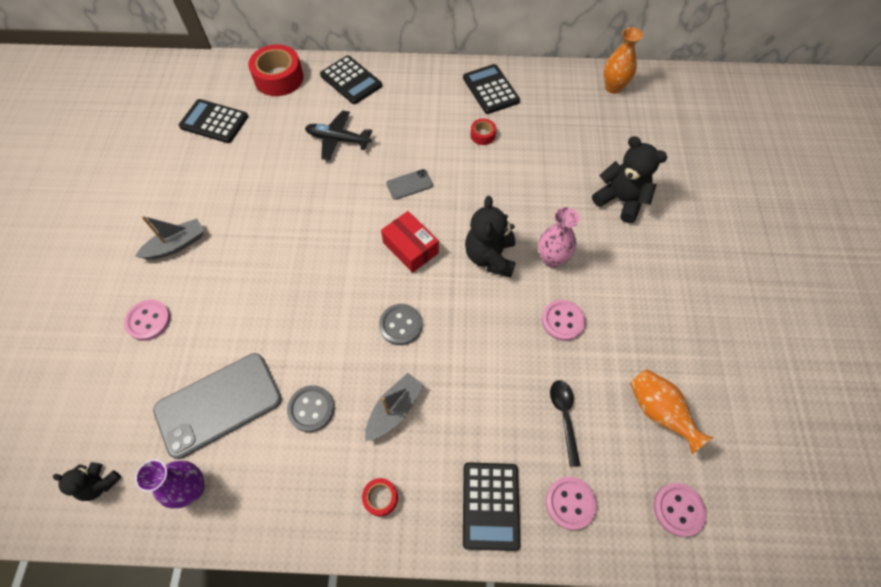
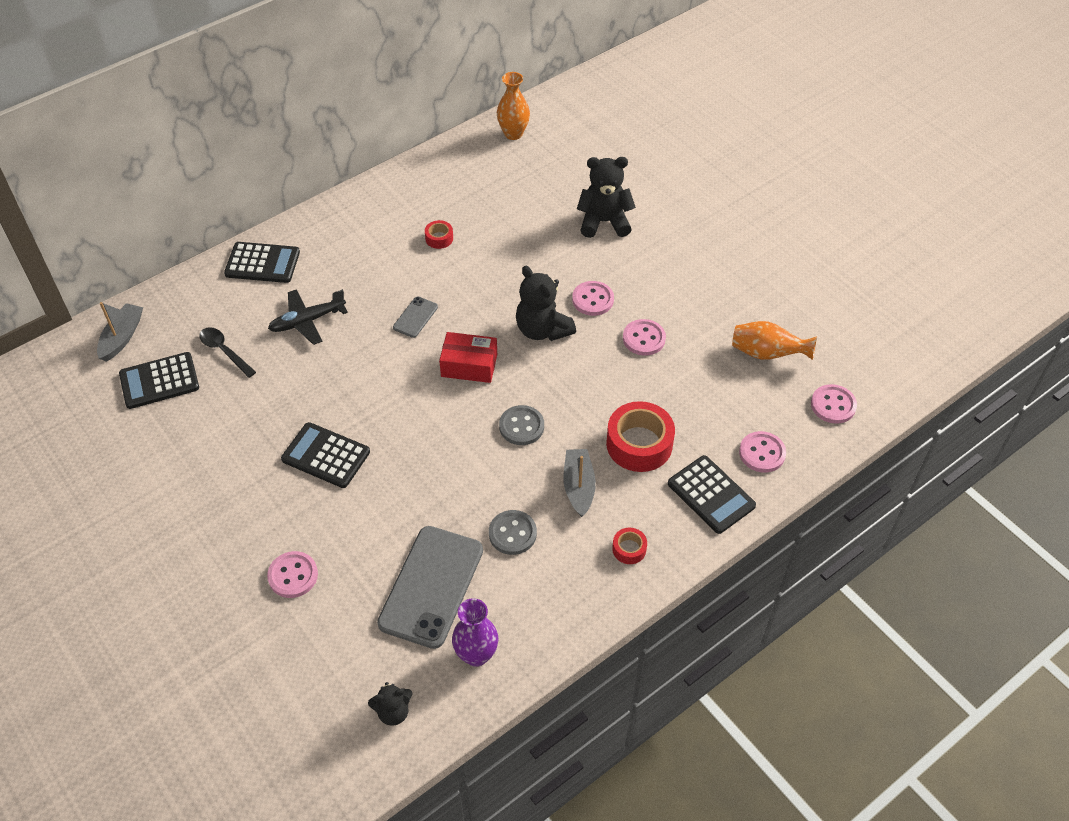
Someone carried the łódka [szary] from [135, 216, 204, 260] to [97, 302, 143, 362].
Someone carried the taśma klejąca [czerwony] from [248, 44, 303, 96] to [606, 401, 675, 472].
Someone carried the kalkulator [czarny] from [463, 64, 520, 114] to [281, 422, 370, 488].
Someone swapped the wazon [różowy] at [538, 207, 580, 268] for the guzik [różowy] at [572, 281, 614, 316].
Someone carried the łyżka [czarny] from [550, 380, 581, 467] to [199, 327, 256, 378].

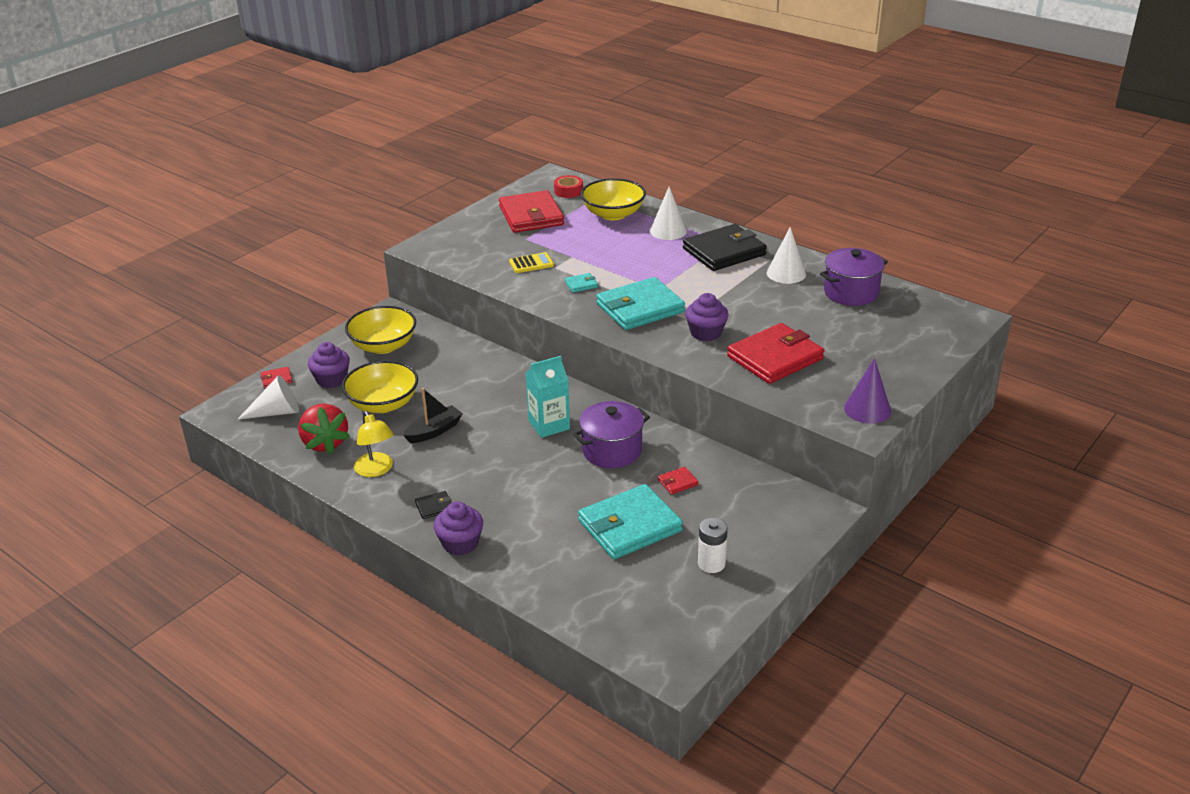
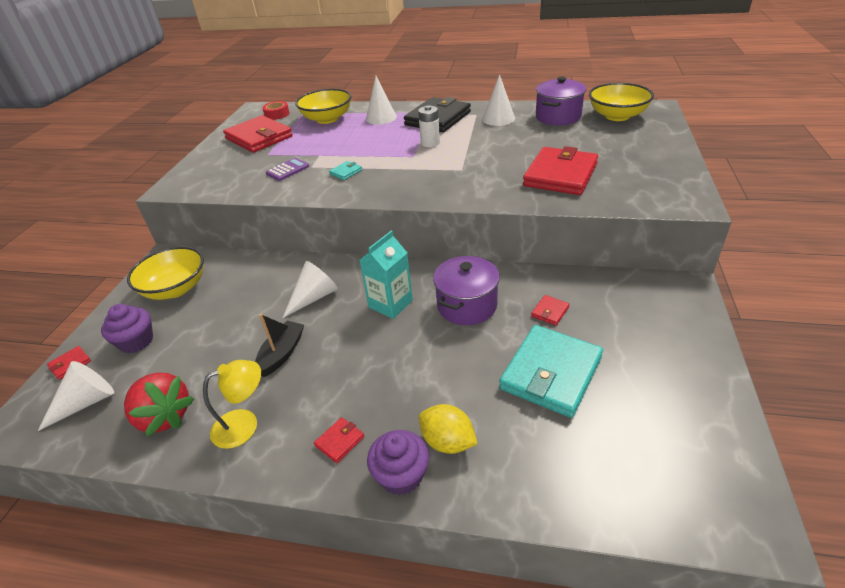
Someone carried the miska [żółty] from [342, 361, 418, 413] to [589, 83, 654, 121].
Someone rotated the lampka [żółty] at [354, 411, 394, 477] by 60 degrees counterclockwise.
Someone repainted the portfel [czarny] at [415, 491, 451, 519], which became the portfel [czerwony] at [314, 417, 364, 463].
Someone repainted the kalkulator [żółty] at [509, 252, 554, 273], which became the kalkulator [fioletowy] at [266, 158, 309, 181].
Someone took away the portfel [turkusowy] at [596, 277, 685, 330].
Someone took away the muffinka [fioletowy] at [685, 293, 728, 341].
Someone carried the bateria [biały] from [698, 518, 728, 573] to [418, 105, 440, 147].
Someone took away the stożek [fioletowy] at [844, 358, 891, 424].
Someone put down the stożek [biały] at [283, 261, 338, 318].
Someone put down the cytryna [żółty] at [419, 404, 478, 454].

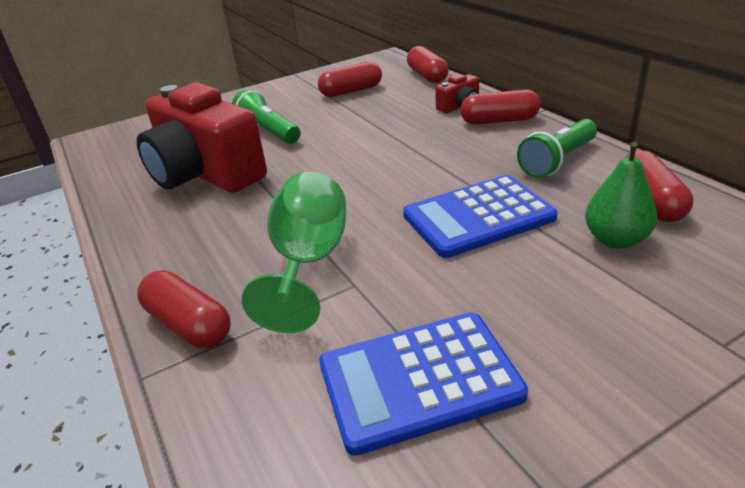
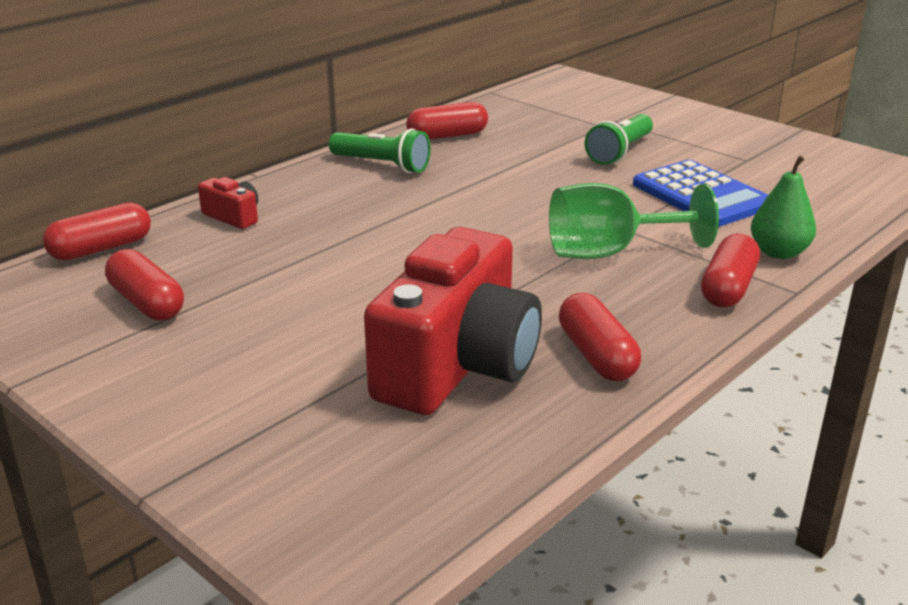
Someone carried the latarka [zielony] from [232, 89, 301, 144] to [585, 114, 653, 165].
Someone took away the kalkulator [niebieski] at [403, 175, 558, 258].
Someone carried the kapsułka [czerwony] from [460, 89, 541, 125] to [559, 293, 641, 381].
Someone carried the gruszka [zielony] from [585, 142, 657, 249] to [751, 155, 816, 259].

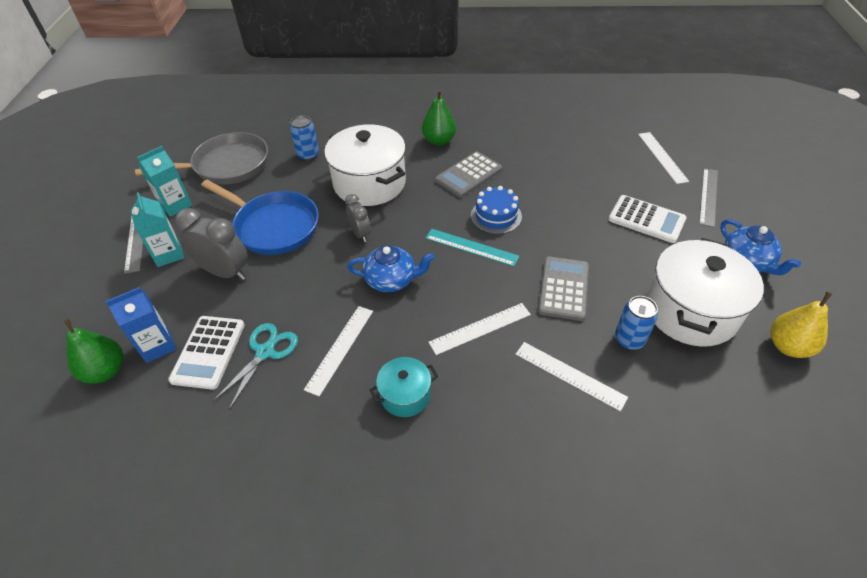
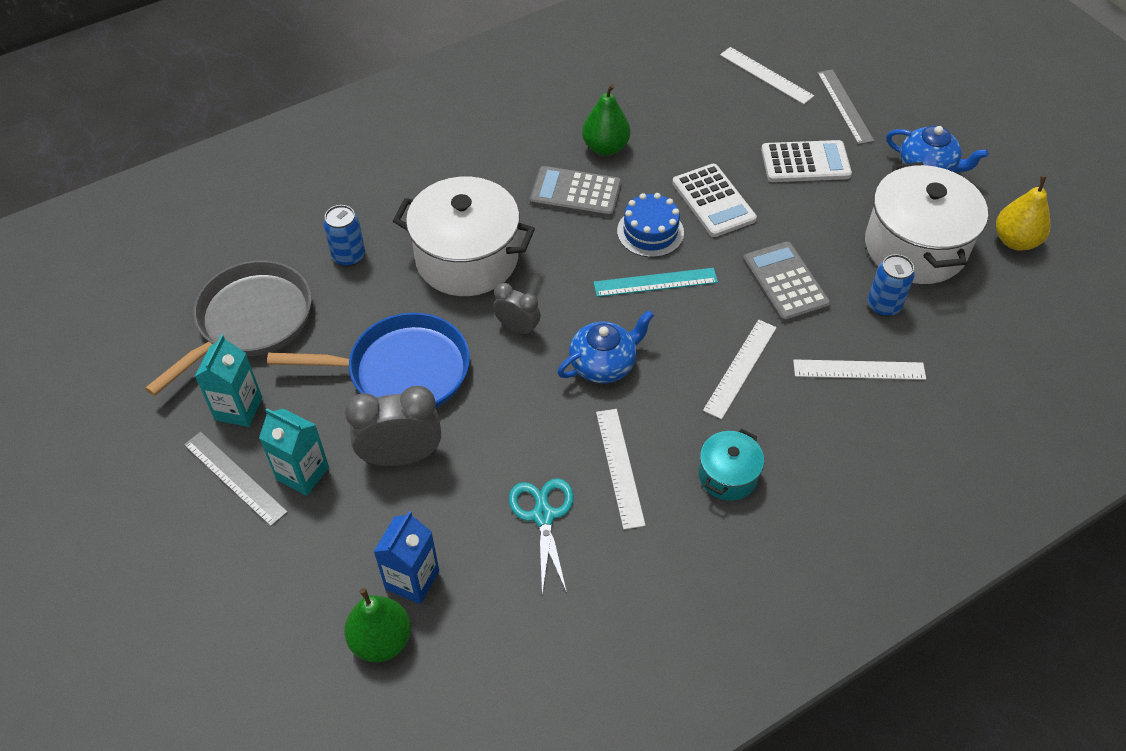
Someone carried the kalkulator [biały] from [168, 316, 245, 390] to [672, 164, 757, 237].
Someone carried the gruszka [zielony] from [422, 90, 456, 146] to [582, 84, 630, 156].
Someone rotated the kalkulator [szary] at [435, 151, 502, 198] by 90 degrees clockwise.

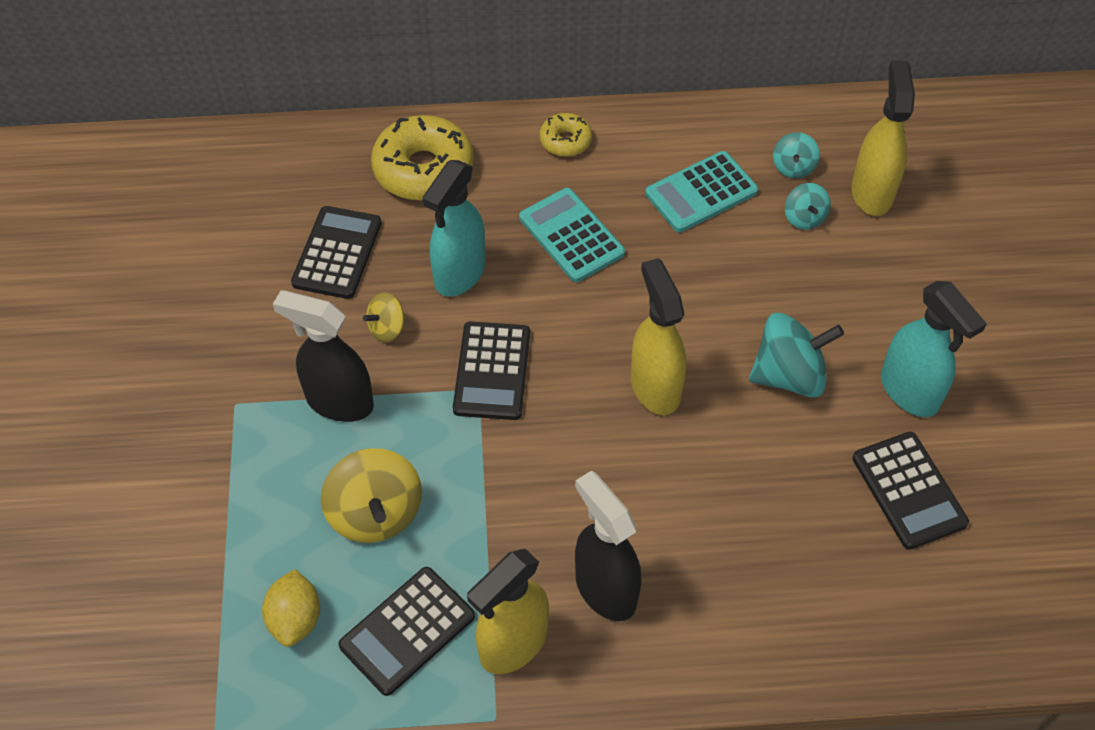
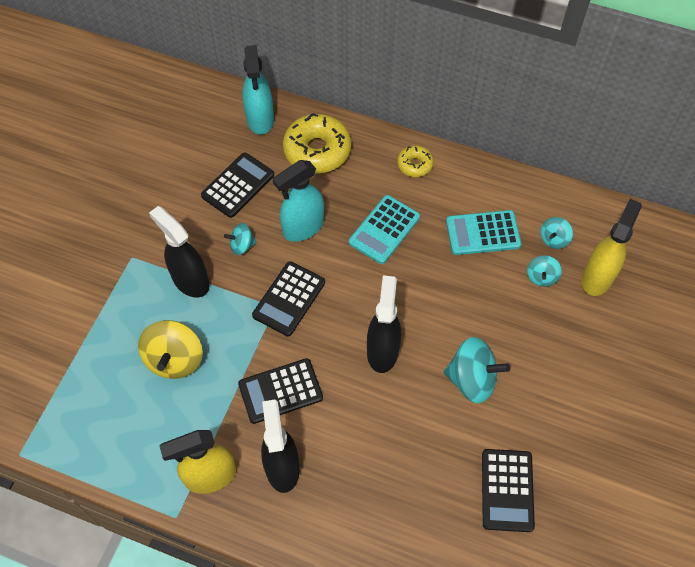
Someone took away the cytryna [żółty] at [262, 569, 320, 647].
Someone carried the kalkulator [czarny] from [338, 567, 475, 696] to [238, 358, 323, 424].
Someone repainted the bączek [żółty] at [363, 292, 406, 342], which became the bączek [turkusowy] at [224, 223, 257, 255].
Someone rotated the kalkulator [turkusowy] at [519, 188, 625, 282] by 135 degrees counterclockwise.
Someone repainted the spryskiwacz [żółty] at [631, 258, 686, 415], which became the spryskiwacz [czarny] at [367, 275, 401, 373].
Someone carried the spryskiwacz [turkusowy] from [881, 281, 987, 417] to [243, 45, 274, 135].

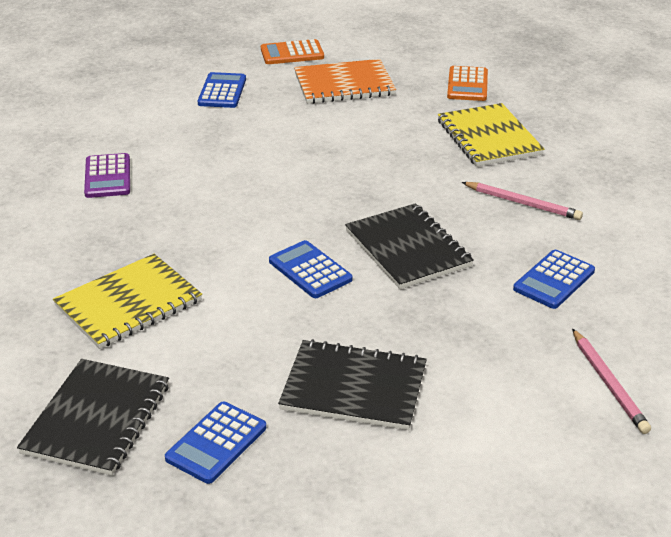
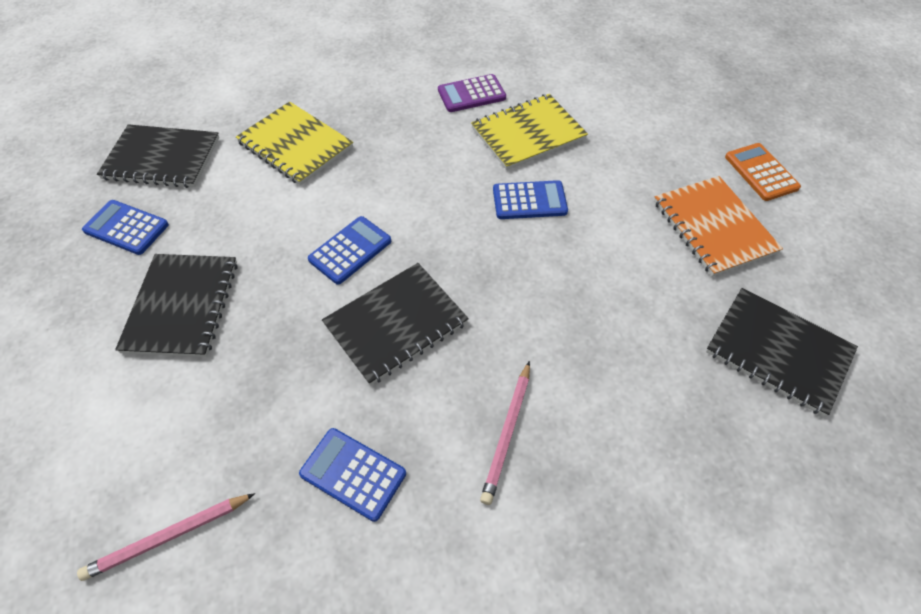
Someone carried the kalkulator [niebieski] from [198, 72, 246, 108] to [493, 180, 568, 219].
Someone carried the zeszyt [żółty] from [438, 103, 544, 167] to [471, 94, 588, 170].
Someone swapped the kalkulator [pomarańczowy] at [447, 66, 488, 101] for the zeszyt [czarny] at [706, 288, 858, 417].

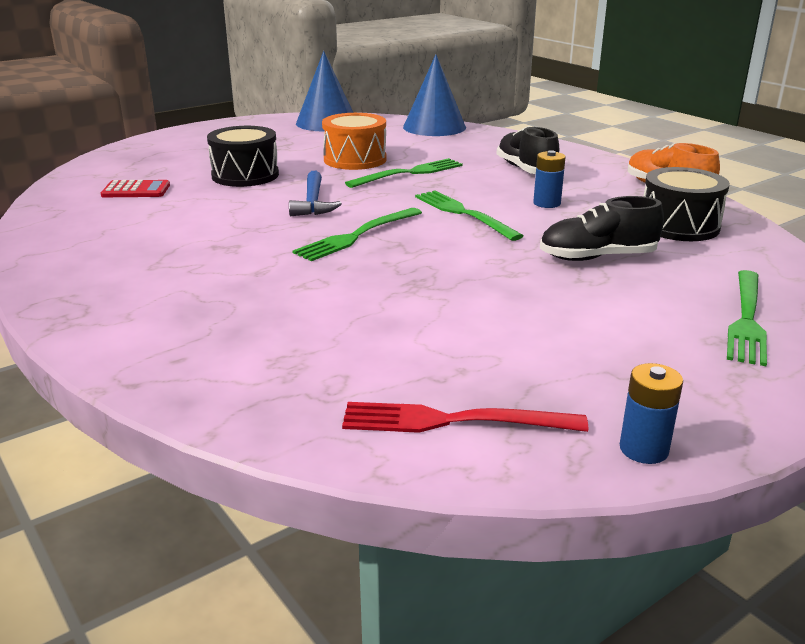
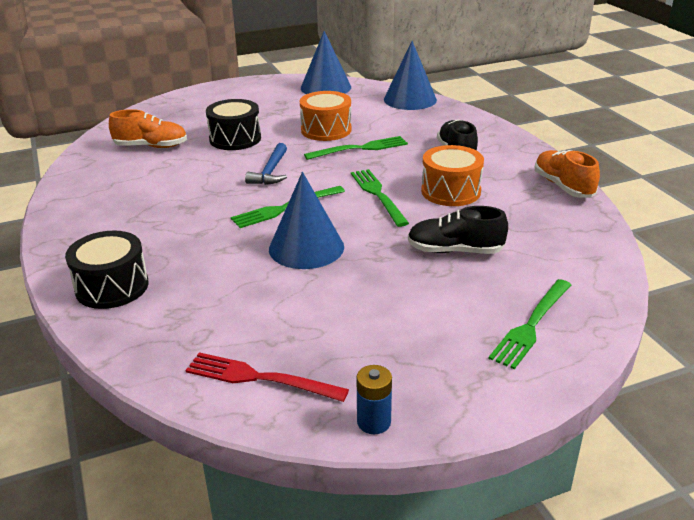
Someone swapped the kalkulator [czerwony] at [101, 180, 170, 197] for the but [pomarańczowy] at [109, 109, 187, 148].
Someone swapped the bateria [niebieski] at [533, 150, 566, 208] for the bęben [pomarańczowy] at [421, 145, 484, 206].
Someone carried the bęben [czarny] from [643, 167, 730, 241] to [65, 231, 149, 309].
Someone put down the stożek [niebieski] at [269, 172, 344, 269].

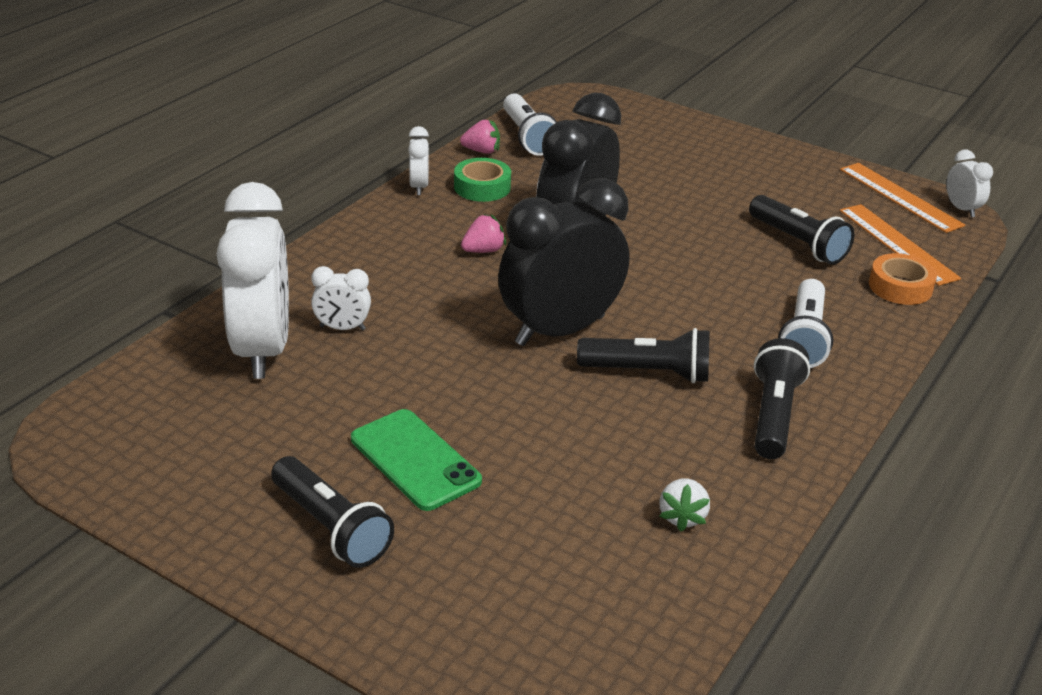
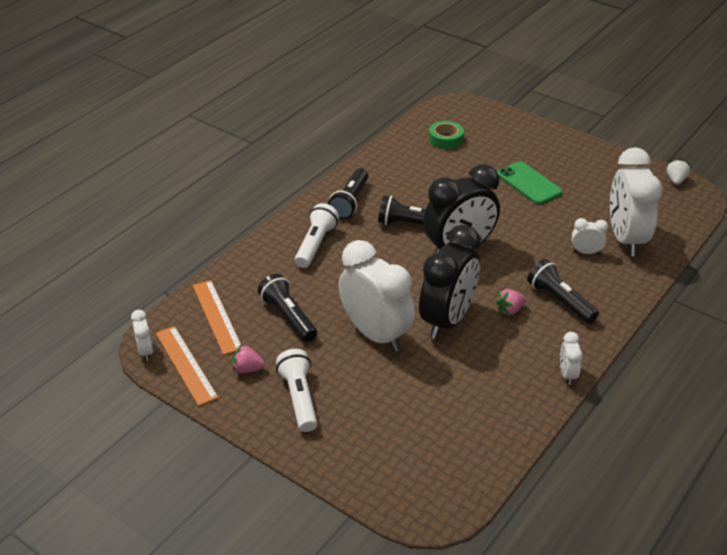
Someone carried the latarka [czarny] from [271, 456, 394, 568] to [527, 259, 599, 324].
Someone carried the taśma klejąca [zielony] from [454, 158, 511, 202] to [429, 121, 464, 149].
Someone carried the truskawka [różowy] from [460, 120, 500, 154] to [232, 344, 265, 373].
Someone carried the latarka [biały] from [503, 93, 557, 156] to [276, 349, 317, 432].
Someone carried the truskawka [biały] from [659, 478, 710, 532] to [667, 159, 690, 185].
Someone took away the taśma klejąca [pomarańczowy] at [869, 253, 937, 305].
Someone put down the budzik [biały] at [339, 240, 415, 352].

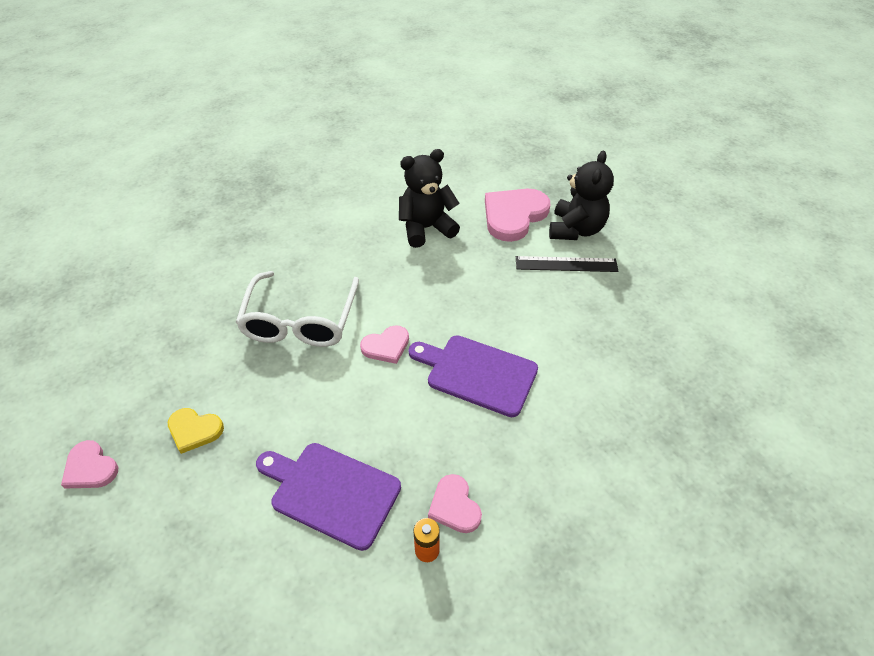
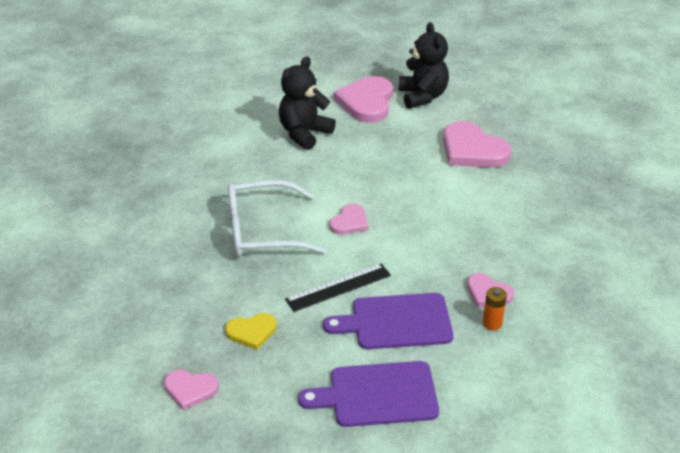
Someone rotated the okulary [biały] at [235, 271, 359, 347] by 105 degrees clockwise.
Someone carried the deska do krojenia [fioletowy] from [408, 335, 538, 417] to [298, 361, 439, 427].
Someone carried the linijka [czarny] from [516, 256, 618, 272] to [285, 264, 391, 312].
Someone put down the serce [różowy] at [443, 121, 512, 168].

